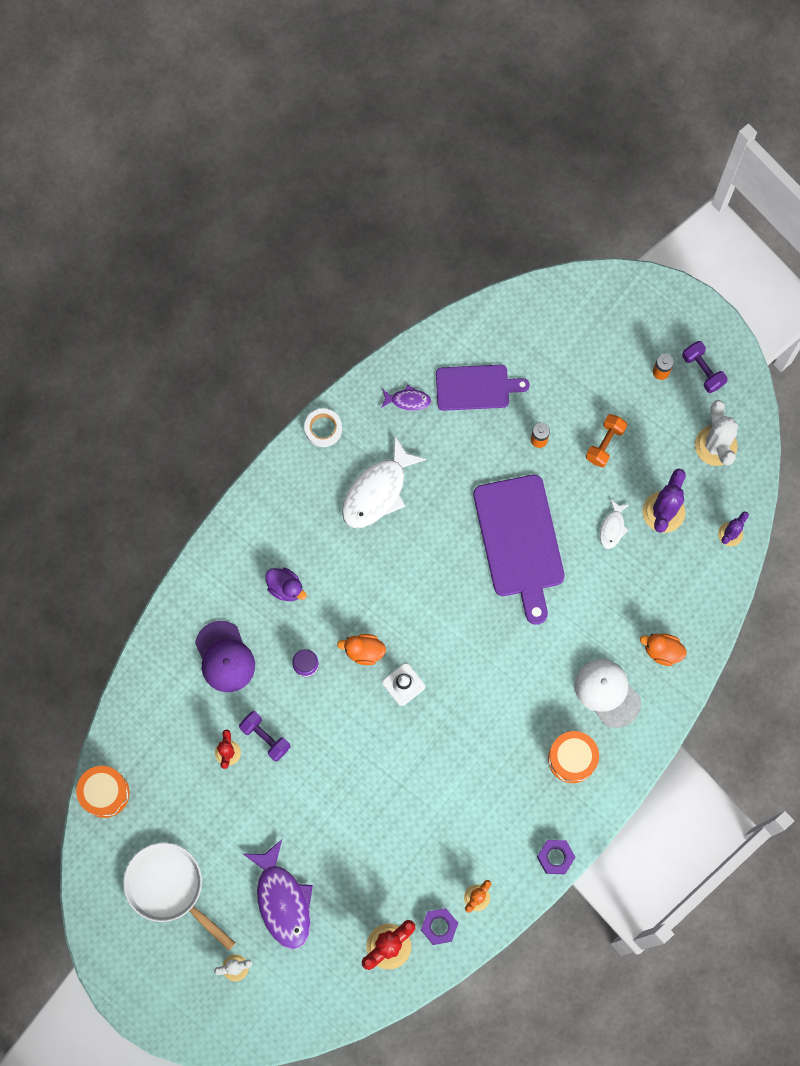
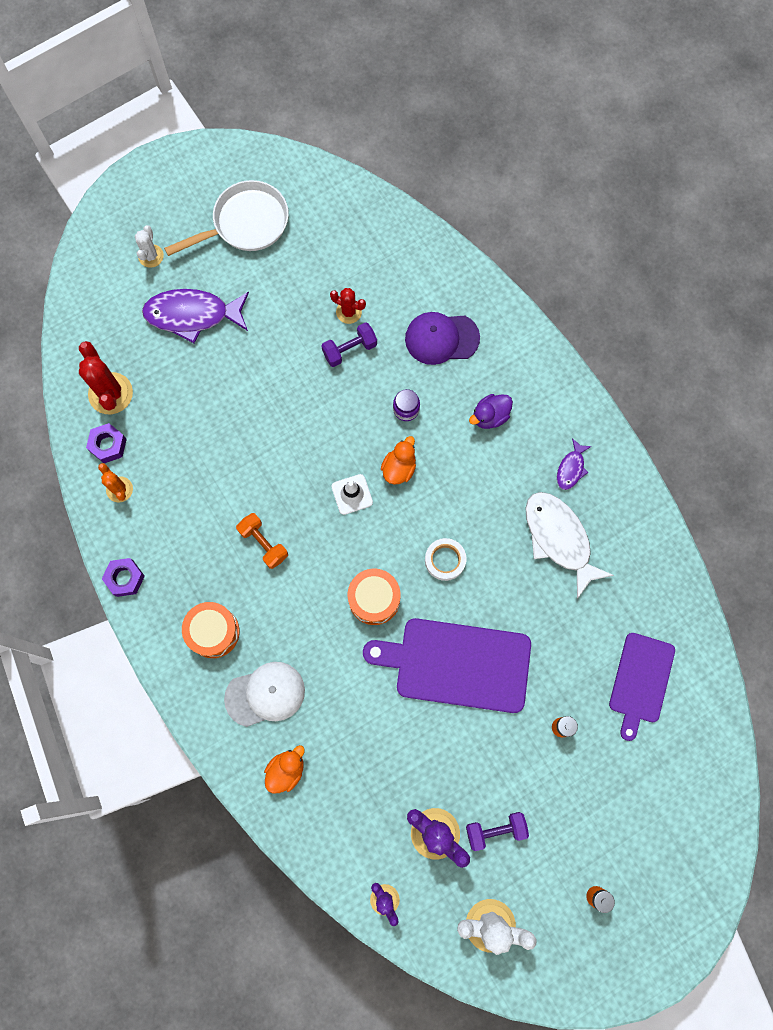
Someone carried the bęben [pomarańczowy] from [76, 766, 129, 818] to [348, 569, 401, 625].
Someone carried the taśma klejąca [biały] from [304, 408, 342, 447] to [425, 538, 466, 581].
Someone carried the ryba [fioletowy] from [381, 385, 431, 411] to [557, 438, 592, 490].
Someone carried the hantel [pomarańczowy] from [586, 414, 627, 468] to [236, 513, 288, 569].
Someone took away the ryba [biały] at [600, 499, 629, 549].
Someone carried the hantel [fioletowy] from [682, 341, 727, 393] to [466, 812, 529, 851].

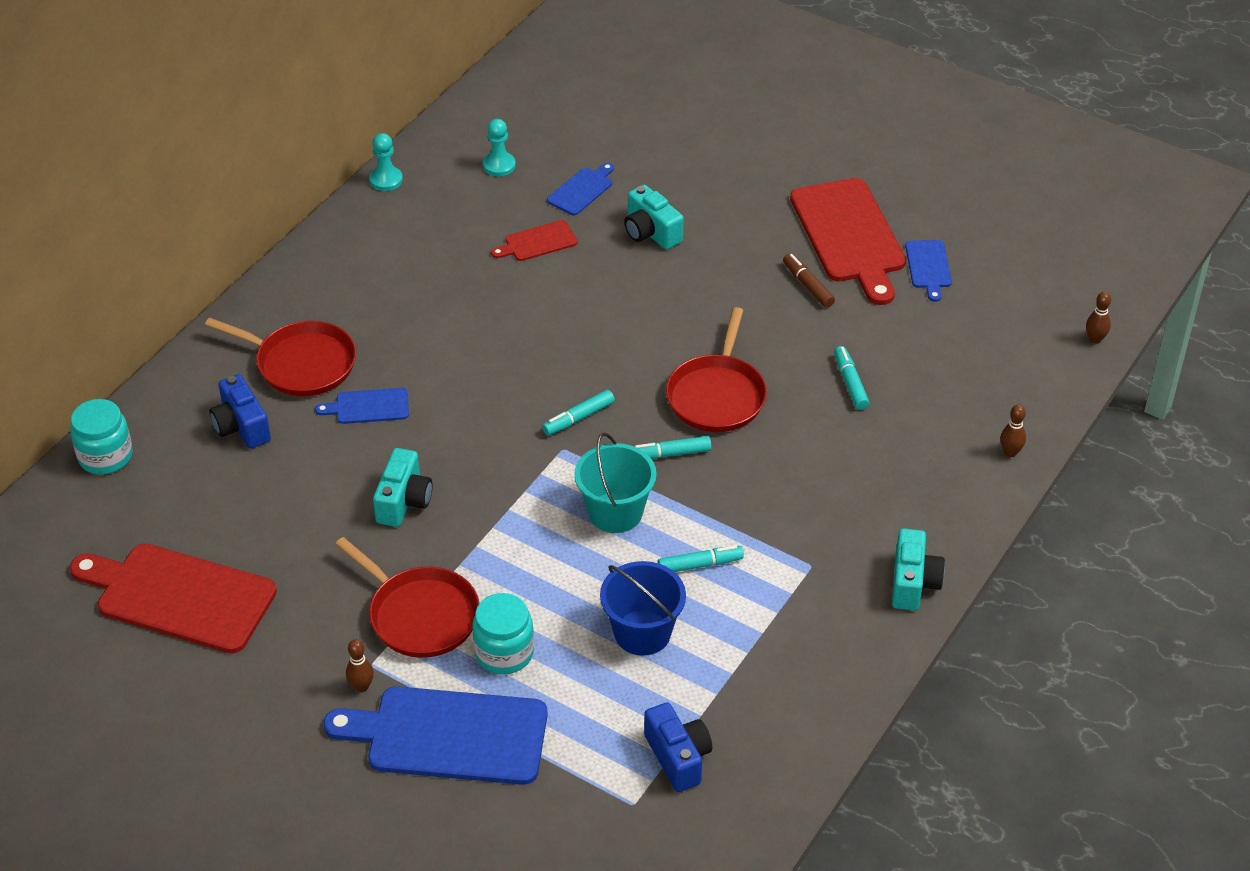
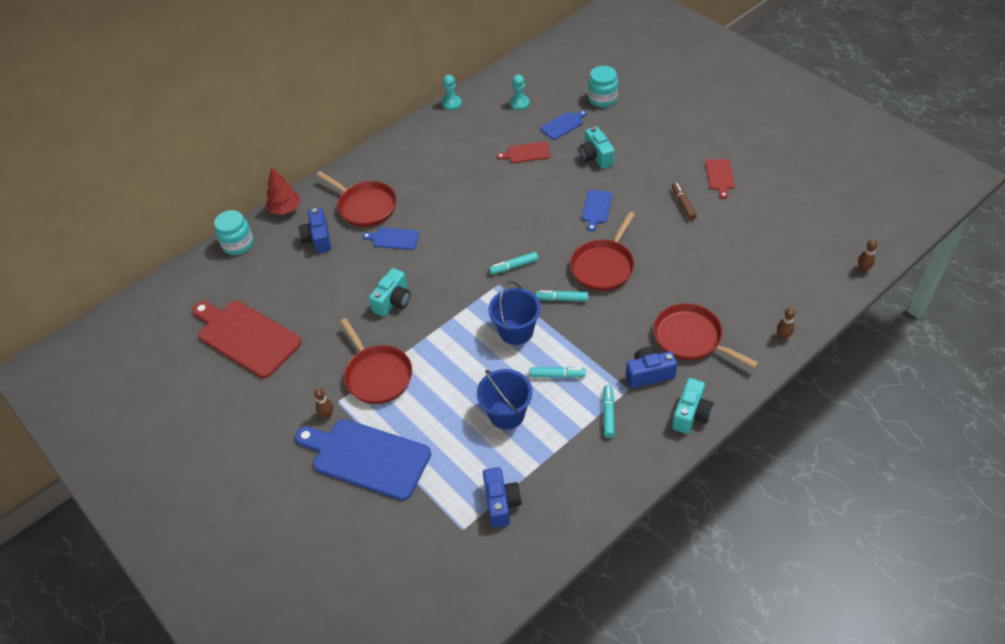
Someone carried the słoik [turkusowy] from [472, 593, 534, 674] to [588, 66, 618, 107].
Someone repainted the wiadro [turkusowy] at [575, 433, 657, 533], which became the wiadro [niebieski] at [488, 281, 541, 345].
Someone scaled the deska do krojenia [czerwony] at [790, 178, 906, 305] by 0.48.
Someone carried the flamaster [turkusowy] from [834, 346, 869, 410] to [603, 385, 615, 438].
Someone carried the deska do krojenia [niebieski] from [905, 240, 952, 302] to [582, 190, 612, 232].
Someone put down the drzewko [czerwony] at [265, 167, 300, 215].
Someone put down the aparat fotograficzny [niebieski] at [626, 347, 677, 388].
Someone put down the patelnia [czerwony] at [653, 303, 759, 368].

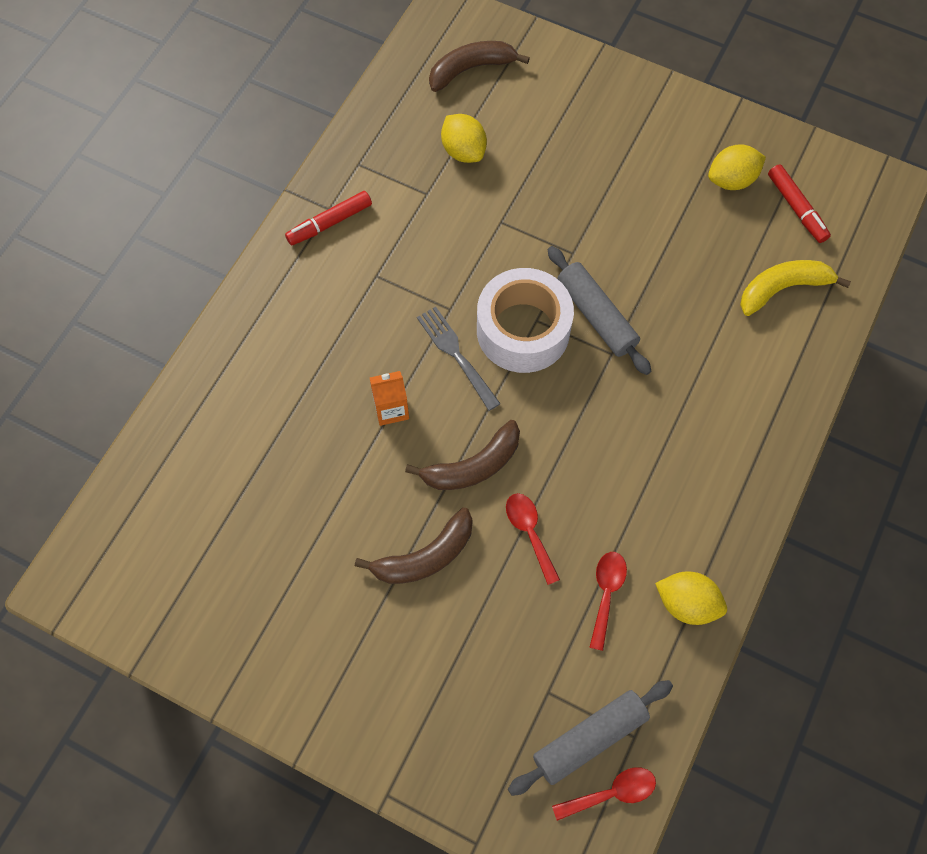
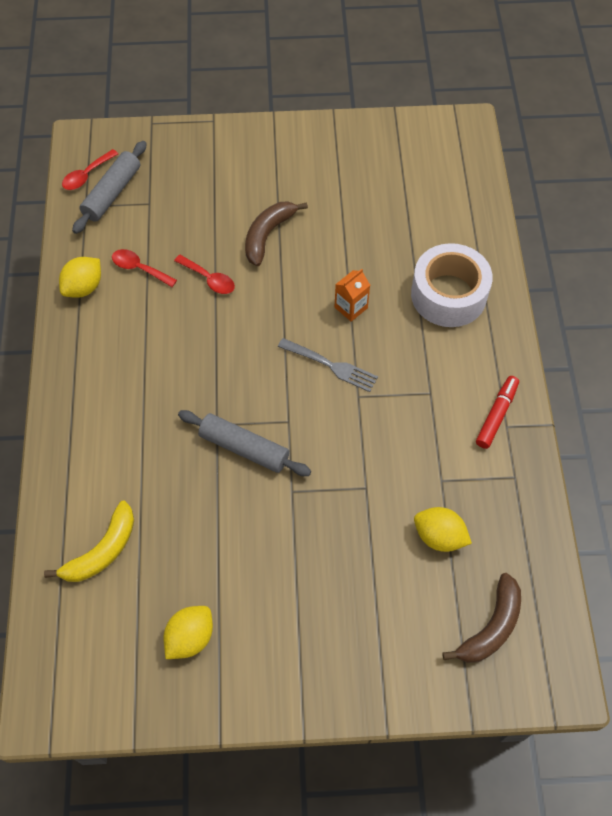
Someone took away the banan [brązowy] at [405, 420, 520, 490].
Someone carried the taśma klejąca [biały] from [477, 268, 574, 373] to [411, 243, 493, 327].
Someone rotated the łyżka [czerwony] at [589, 552, 627, 651] by 135 degrees clockwise.
Someone rotated the cytryna [żółty] at [655, 571, 727, 625] by 45 degrees counterclockwise.
Someone took away the flamaster [czerwony] at [768, 164, 831, 243].

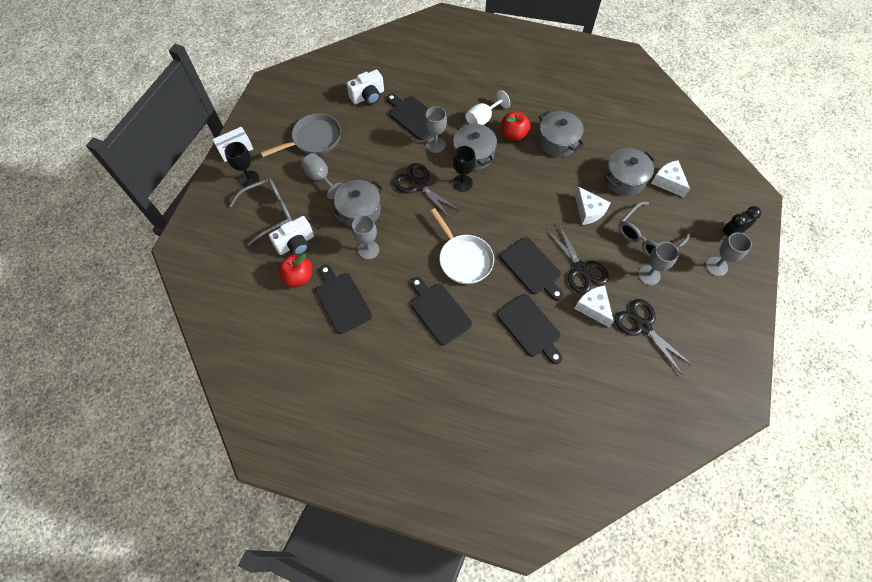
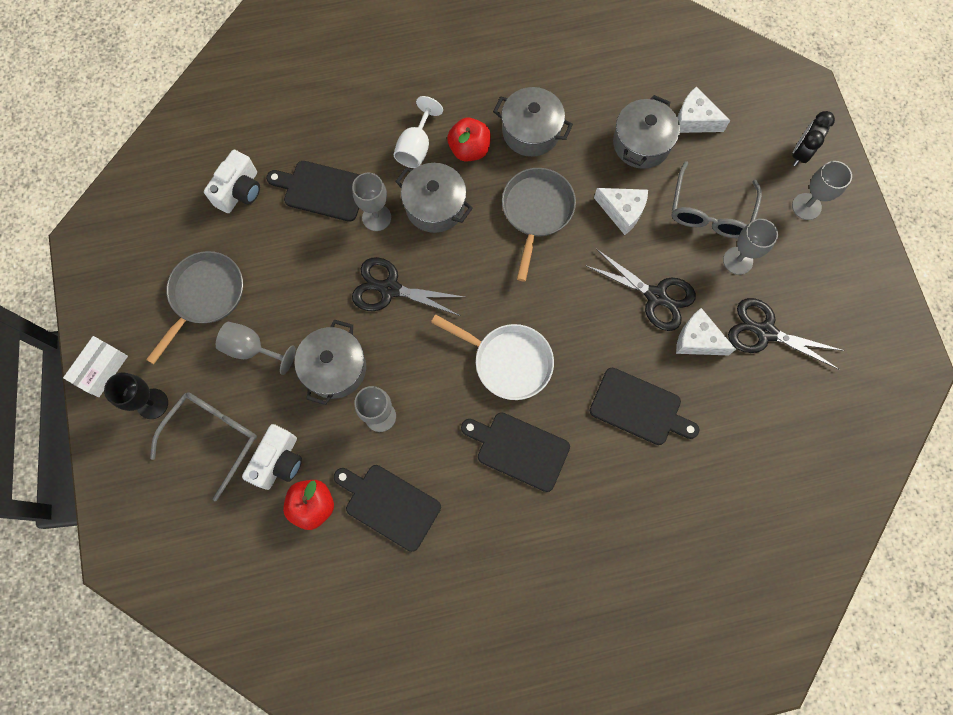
Someone took away the kielich [czarny] at [453, 146, 476, 192].
Someone took away the deska do krojenia [czarny] at [500, 237, 563, 301].
Someone put down the patelnia [szary] at [502, 168, 576, 282].

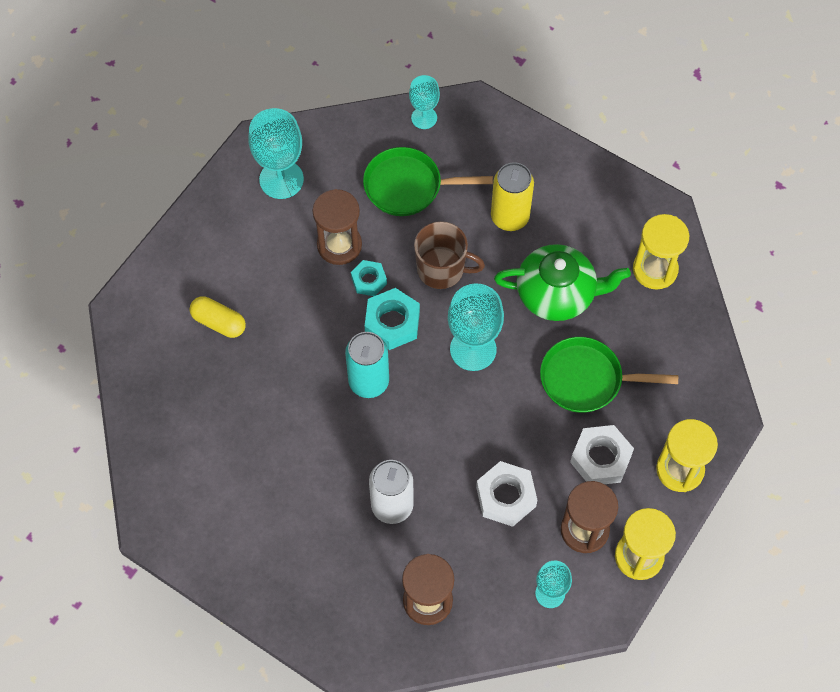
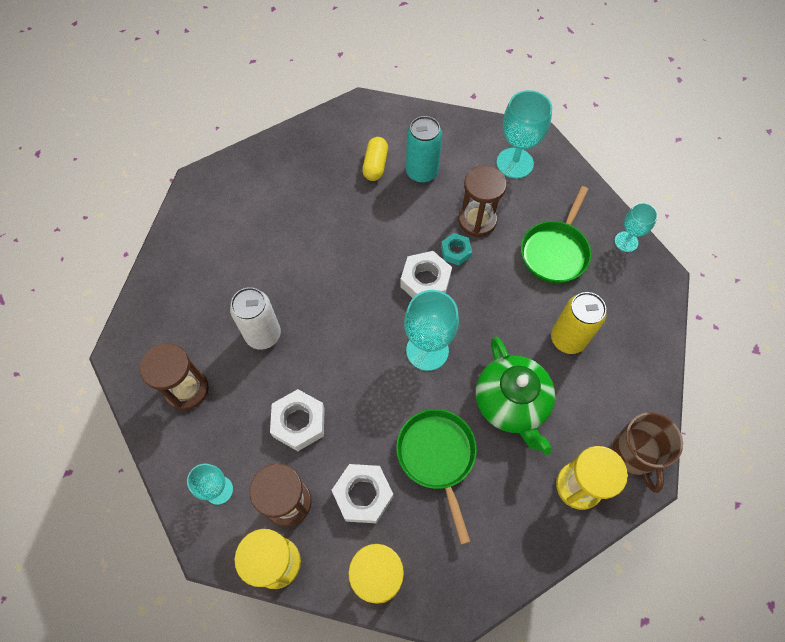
Someone carried the puszka [turkusowy] from [345, 332, 389, 398] to [406, 116, 442, 183].
Someone rotated the patelnia [zielony] at [363, 147, 493, 216] by 135 degrees counterclockwise.
Someone repainted the nakrętka [turkusowy] at [365, 288, 420, 350], which became the nakrętka [biały] at [400, 251, 452, 298].
Someone carried the kubek [brązowy] from [414, 221, 485, 289] to [612, 412, 683, 493].

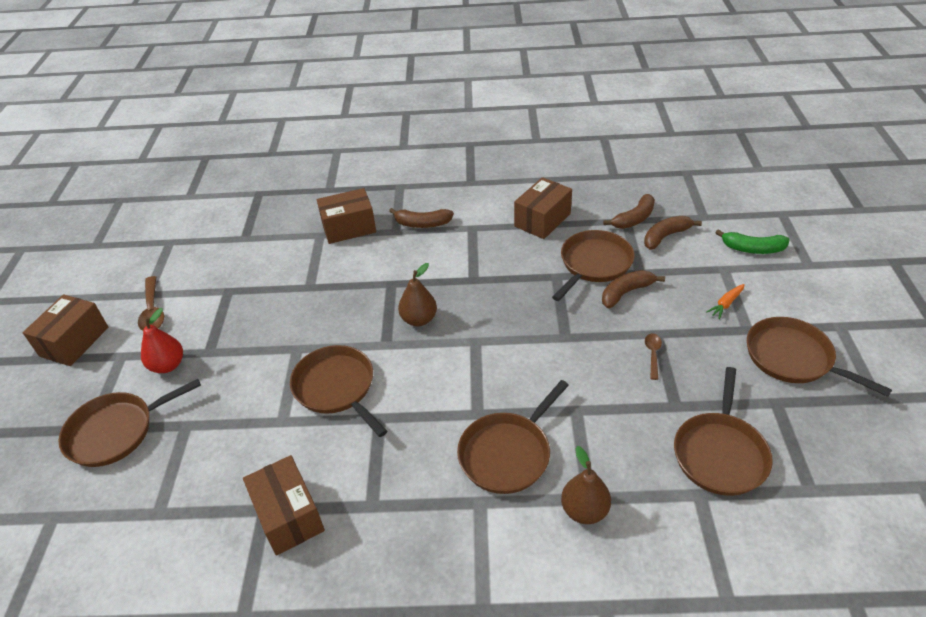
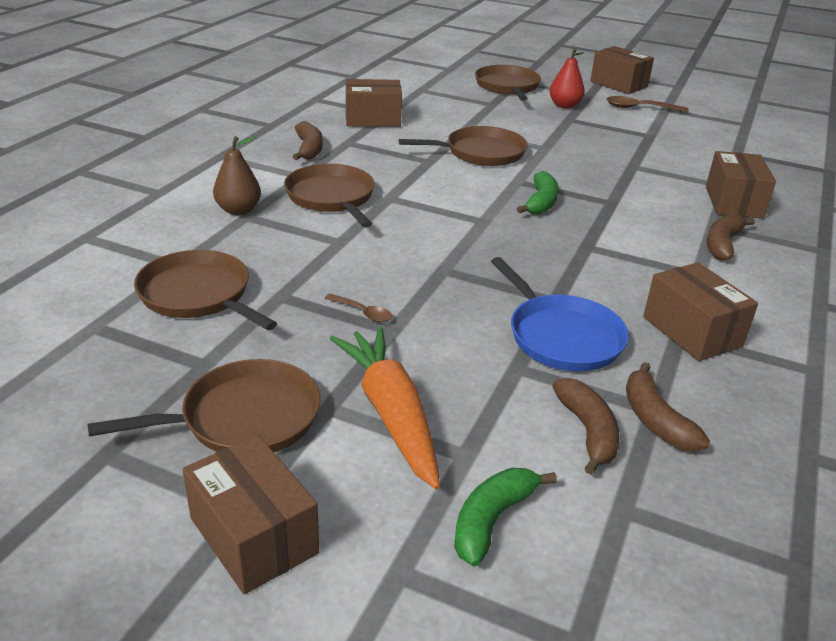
Someone swapped the gruszka [brązowy] at [398, 263, 437, 326] for the banan [zielony] at [517, 171, 559, 215].
Someone repainted the patelnia [brązowy] at [552, 230, 635, 301], which became the patelnia [niebieski] at [491, 257, 629, 371].
Someone carried the banan [brązowy] from [602, 270, 665, 308] to [293, 121, 323, 160].
Someone scaled the marchewka [pomarańczowy] at [706, 284, 745, 319] by 2.36.
Someone put down the pudełko [brązowy] at [182, 435, 319, 594].

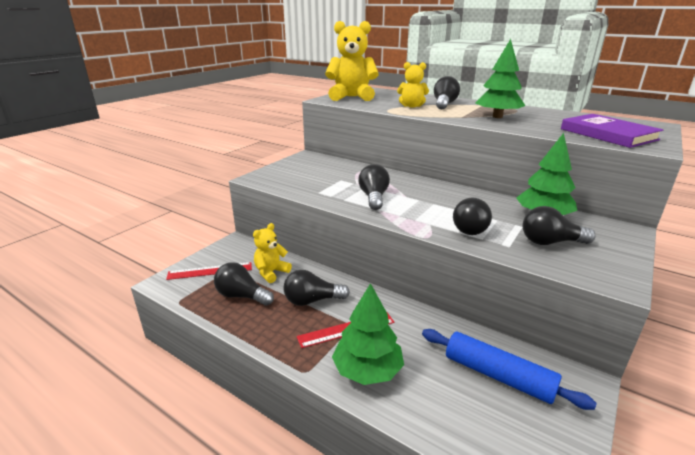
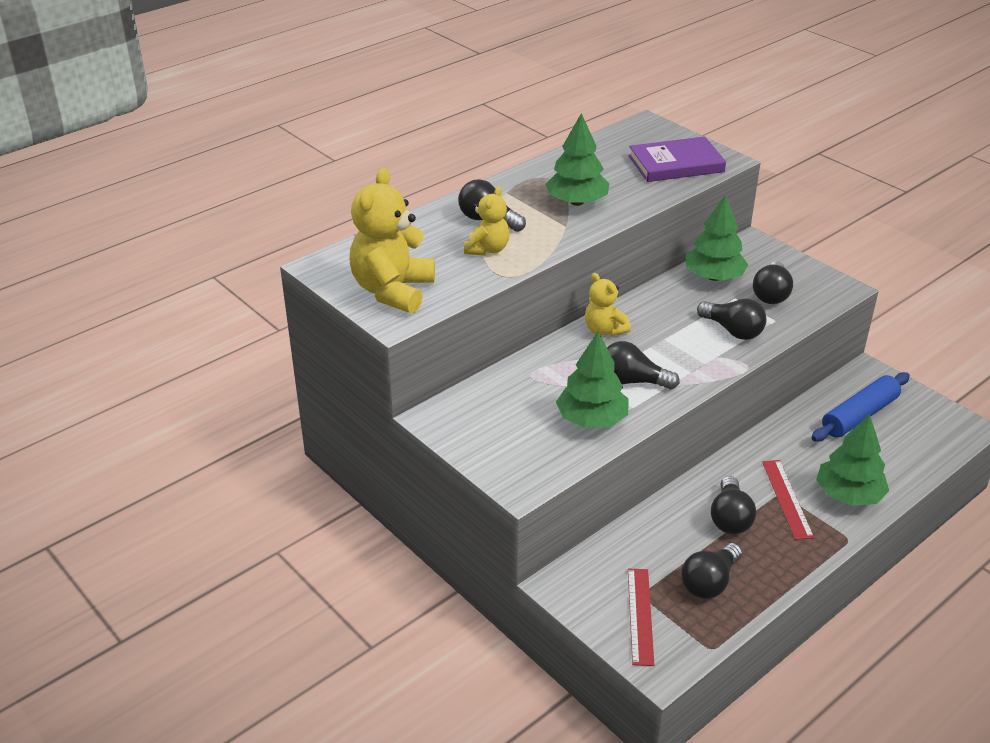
Someone carried the miś [żółty] from [253, 223, 292, 283] to [585, 273, 631, 336].
Someone put down the drzewko [zielony] at [556, 332, 629, 428].

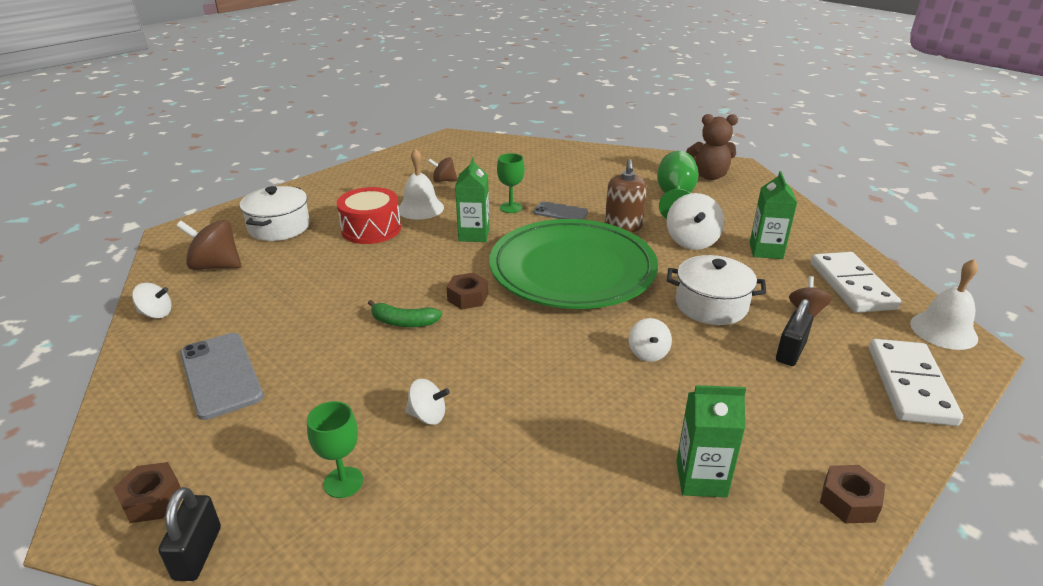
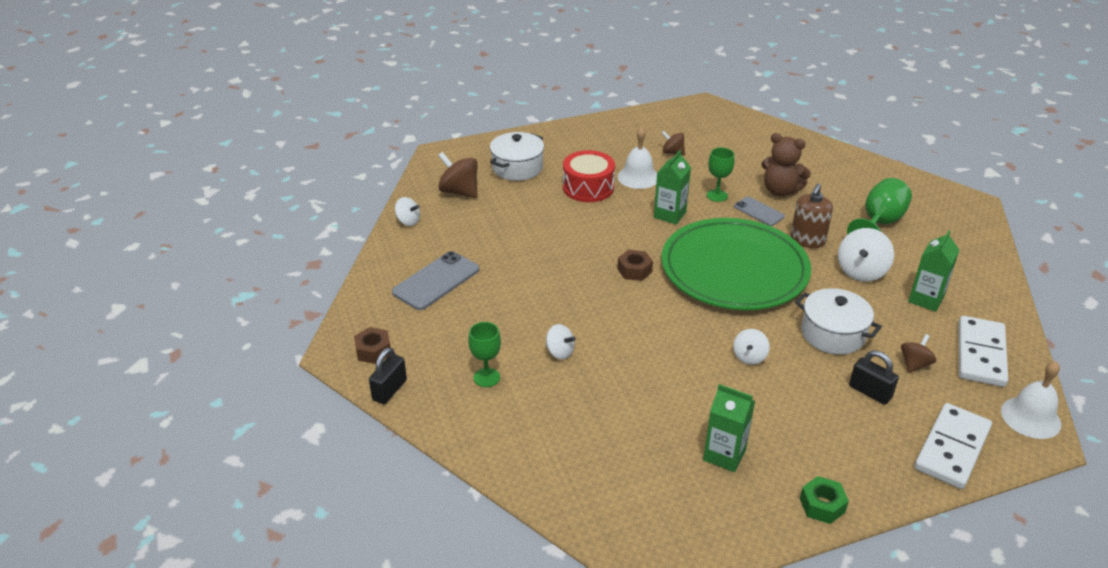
Someone rotated the telefon [szary] at [180, 333, 264, 420] by 45 degrees clockwise.
Someone took away the banan [zielony] at [368, 300, 442, 327].
Someone carried the miś [brązowy] from [686, 114, 738, 180] to [761, 133, 811, 197].
Someone rotated the kłódka [czarny] at [776, 299, 813, 366] by 75 degrees clockwise.
Someone repainted the nakrętka [brązowy] at [820, 465, 885, 524], which became the nakrętka [zielony] at [800, 476, 849, 524].

